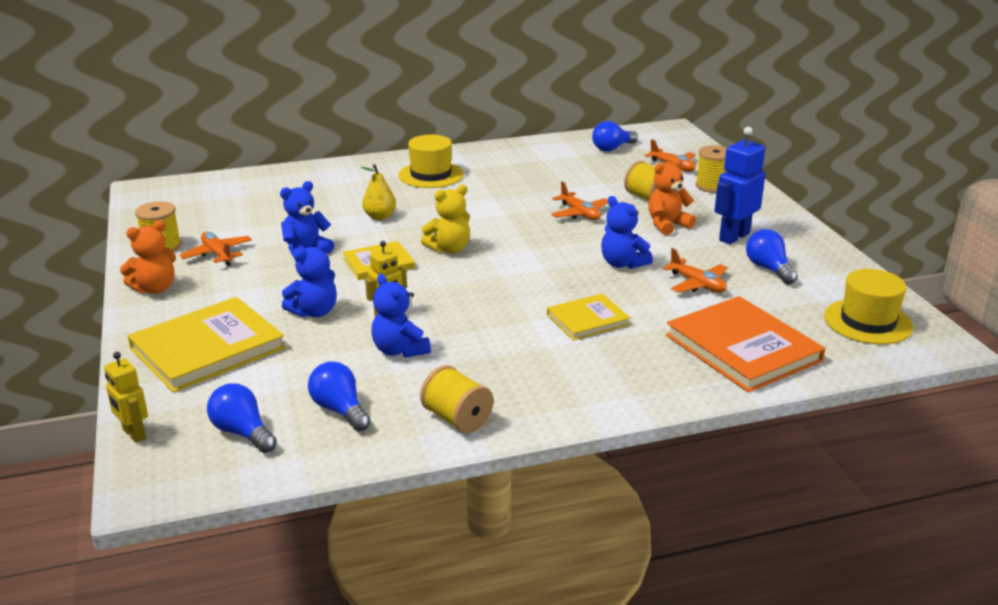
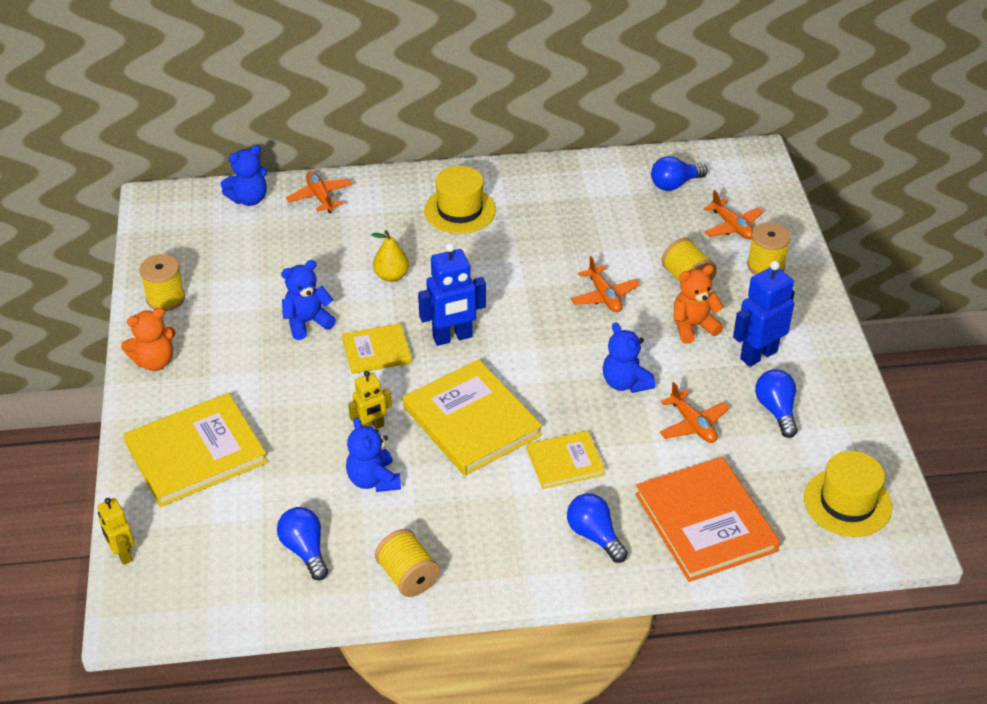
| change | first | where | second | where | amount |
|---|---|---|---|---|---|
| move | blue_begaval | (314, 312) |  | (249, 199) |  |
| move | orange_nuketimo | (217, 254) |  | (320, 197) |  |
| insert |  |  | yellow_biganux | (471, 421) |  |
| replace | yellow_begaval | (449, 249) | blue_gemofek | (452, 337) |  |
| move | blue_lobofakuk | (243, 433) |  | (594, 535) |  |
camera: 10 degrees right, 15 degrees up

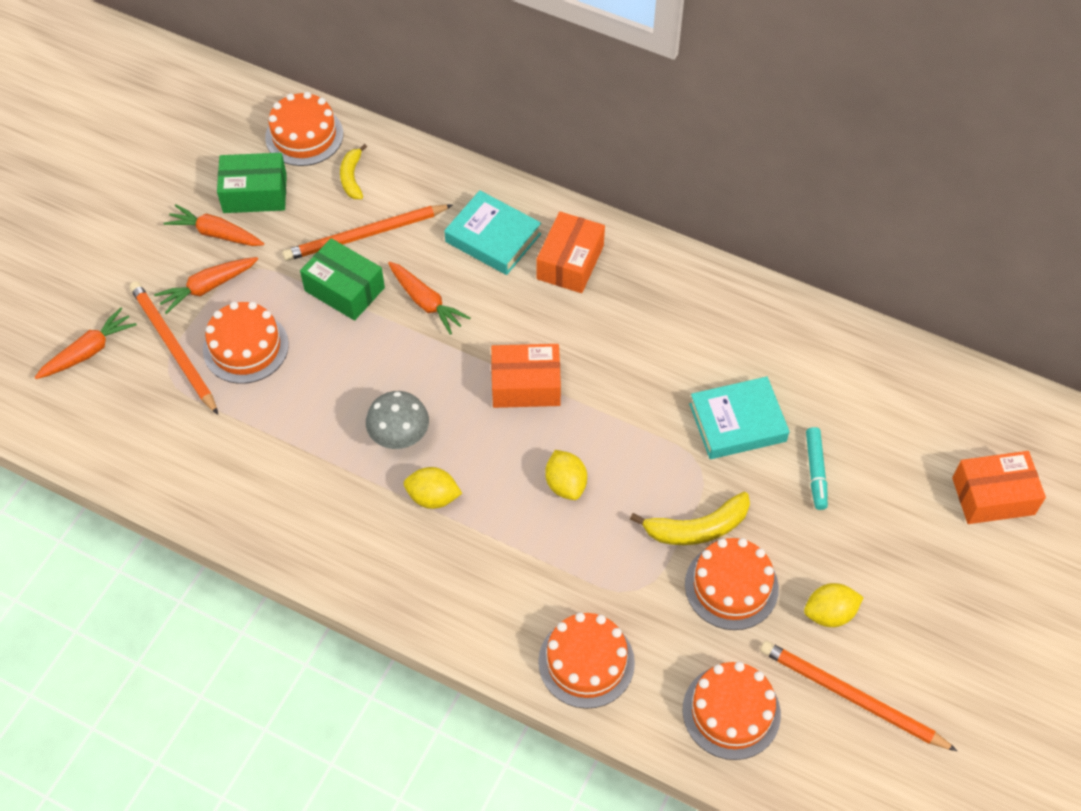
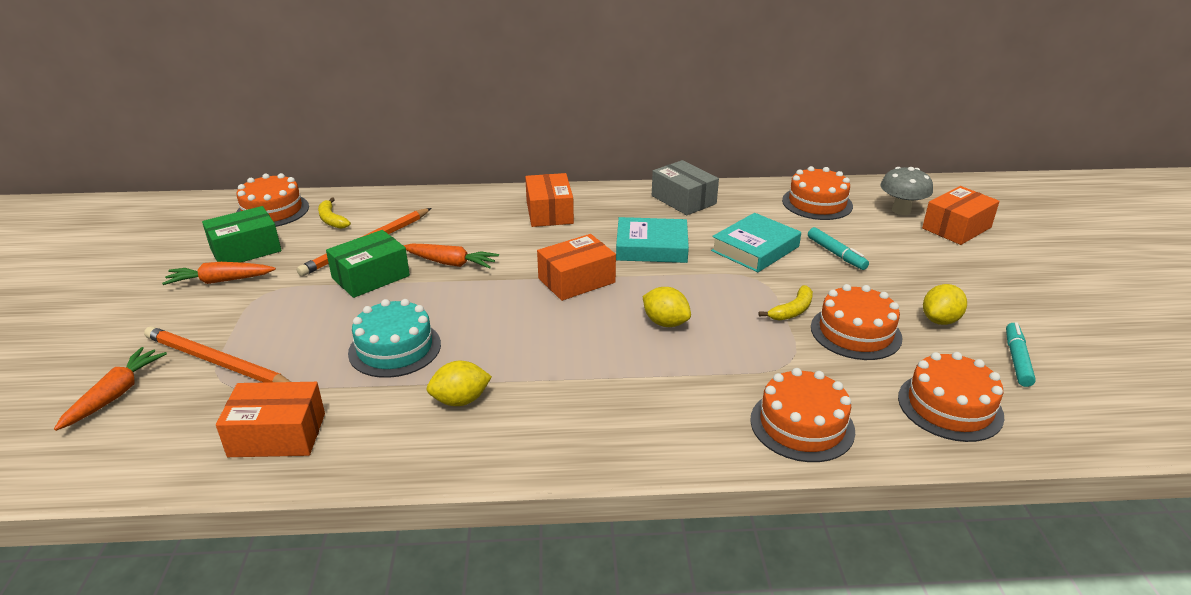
| change | first | where | second | where | amount |
|---|---|---|---|---|---|
| insert |  |  | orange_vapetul | (277, 435) |  |
| rotate | green_vapetul | (344, 289) |  | (370, 277) | 45 degrees counterclockwise |
| insert |  |  | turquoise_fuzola | (395, 348) |  |
| move | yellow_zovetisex | (433, 497) |  | (460, 400) |  |
| move | turquoise_biganux | (493, 238) |  | (651, 247) |  |
| insert |  |  | grey_vapetul | (683, 200) |  |
| resize | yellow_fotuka | (697, 528) |  | (792, 311) | x0.65 |
| move | orange_fuzola | (245, 347) |  | (817, 203) |  |
| move | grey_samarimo | (399, 437) |  | (901, 210) |  |
| replace | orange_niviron | (851, 697) | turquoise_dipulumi | (1017, 360) |  |
| delete | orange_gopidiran | (208, 287) |  |  |  |
camera: 30 degrees left, 25 degrees down

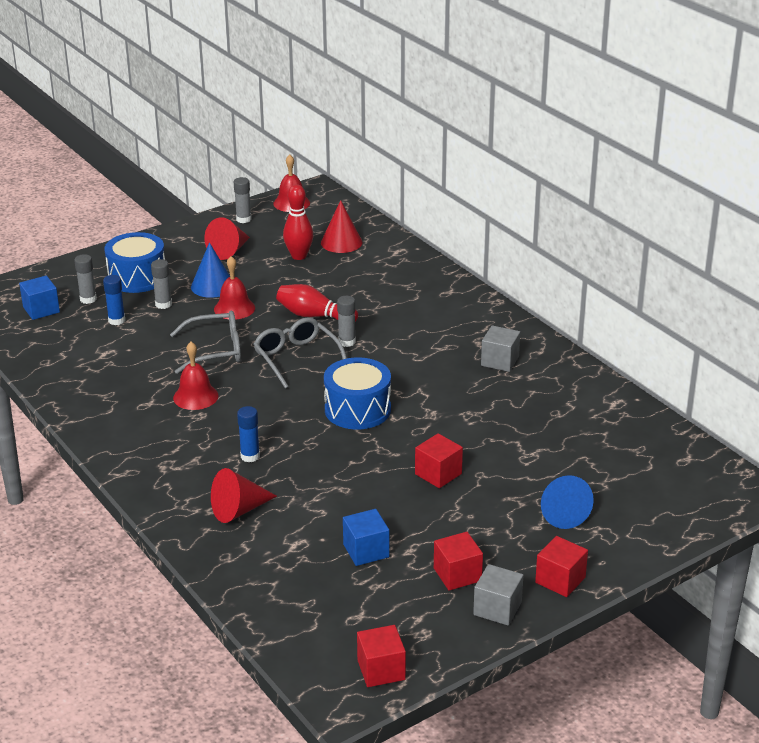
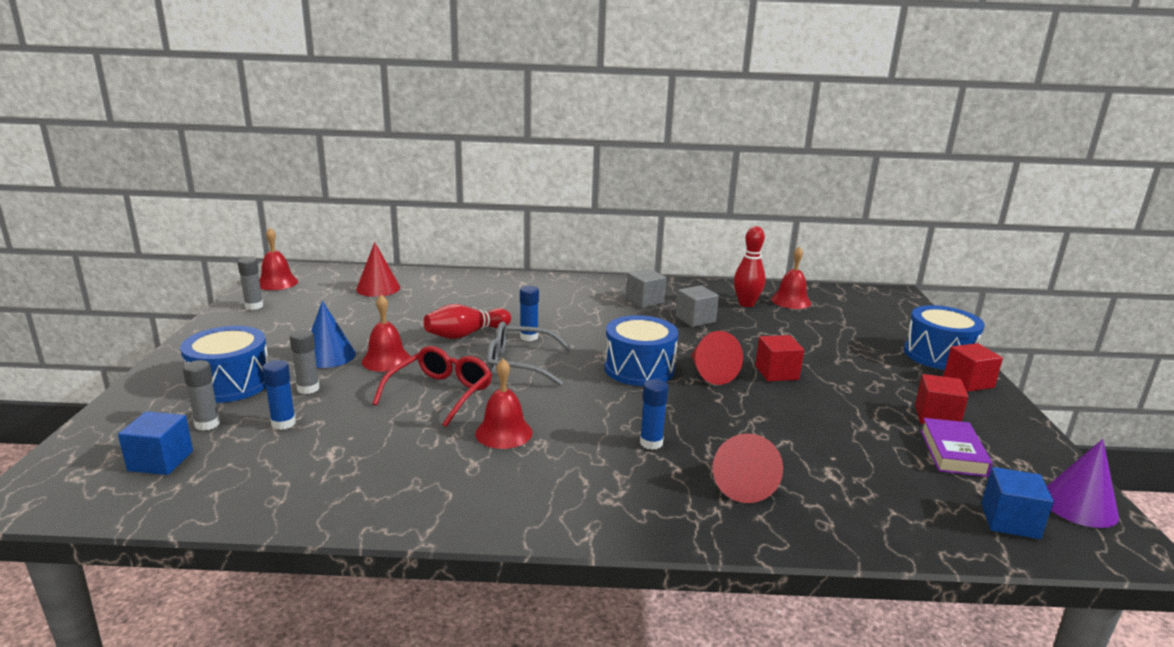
| change | first | where | second | where | amount |
|---|---|---|---|---|---|
| recolor | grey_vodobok | (216, 351) | red_vodobok | (440, 393) |  |
| recolor | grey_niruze | (347, 342) | blue_niruze | (529, 337) |  |
| move | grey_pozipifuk | (497, 608) |  | (695, 319) |  |
| move | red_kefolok | (229, 251) |  | (710, 373) |  |
| move | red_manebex | (299, 256) |  | (746, 304) |  |
| insert |  |  | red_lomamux | (791, 301) |  |
| insert |  |  | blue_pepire | (938, 355) |  |
| insert |  |  | purple_biganux | (952, 453) |  |
| move | blue_pozipifuk | (366, 551) |  | (1010, 521) |  |
| replace | red_pozipifuk | (381, 670) | purple_kefolok | (1078, 505) |  |
| delete | blue_kefolok | (561, 513) |  |  |  |
camera: 55 degrees left, 10 degrees down

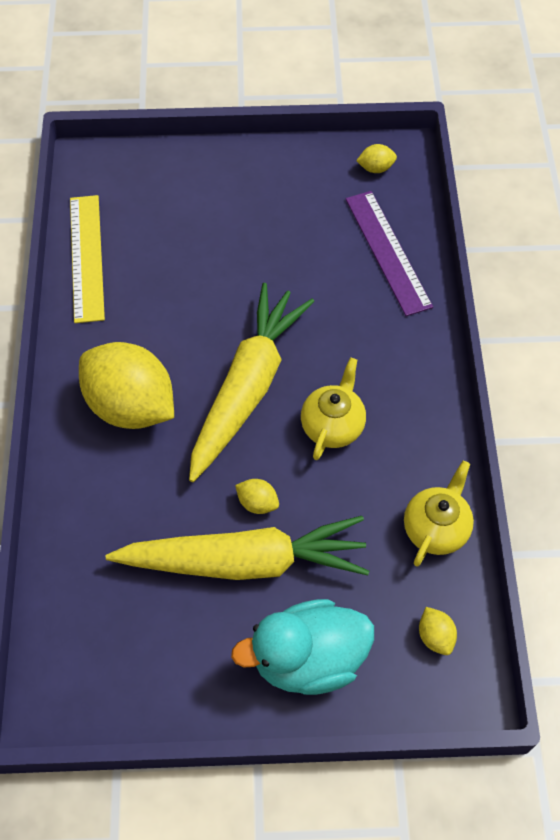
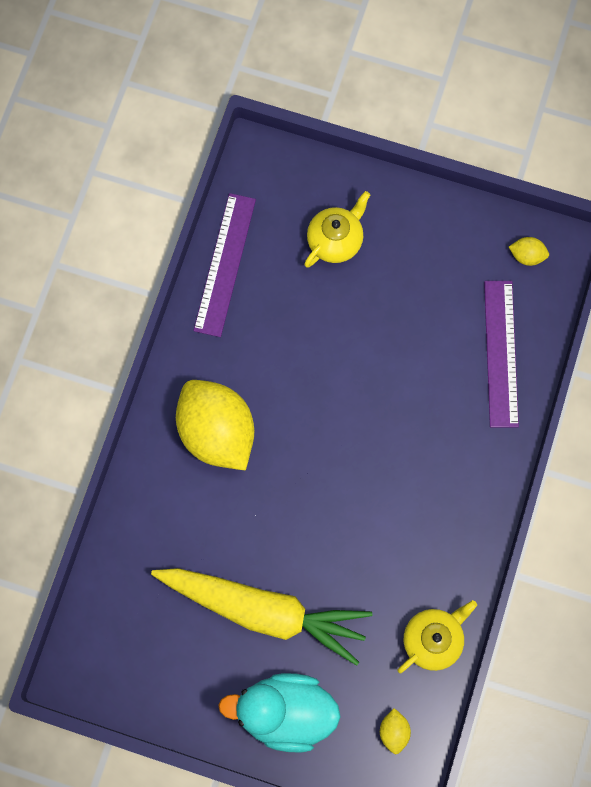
| change | first | where | second | where | amount |
|---|---|---|---|---|---|
| recolor | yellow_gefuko | (86, 257) | purple_gefuko | (225, 264) |  |
| move | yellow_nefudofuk | (333, 425) |  | (335, 240) |  |
| delete | yellow_gopidiran | (247, 387) |  |  |  |
| delete | yellow_zovetisex | (257, 503) |  |  |  |
camera: 20 degrees right, 15 degrees up

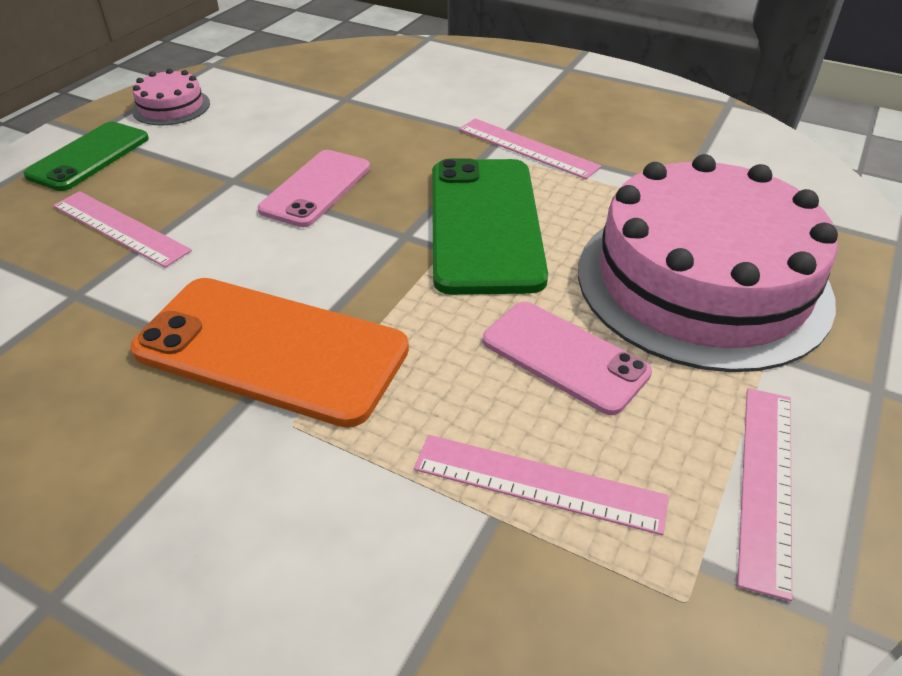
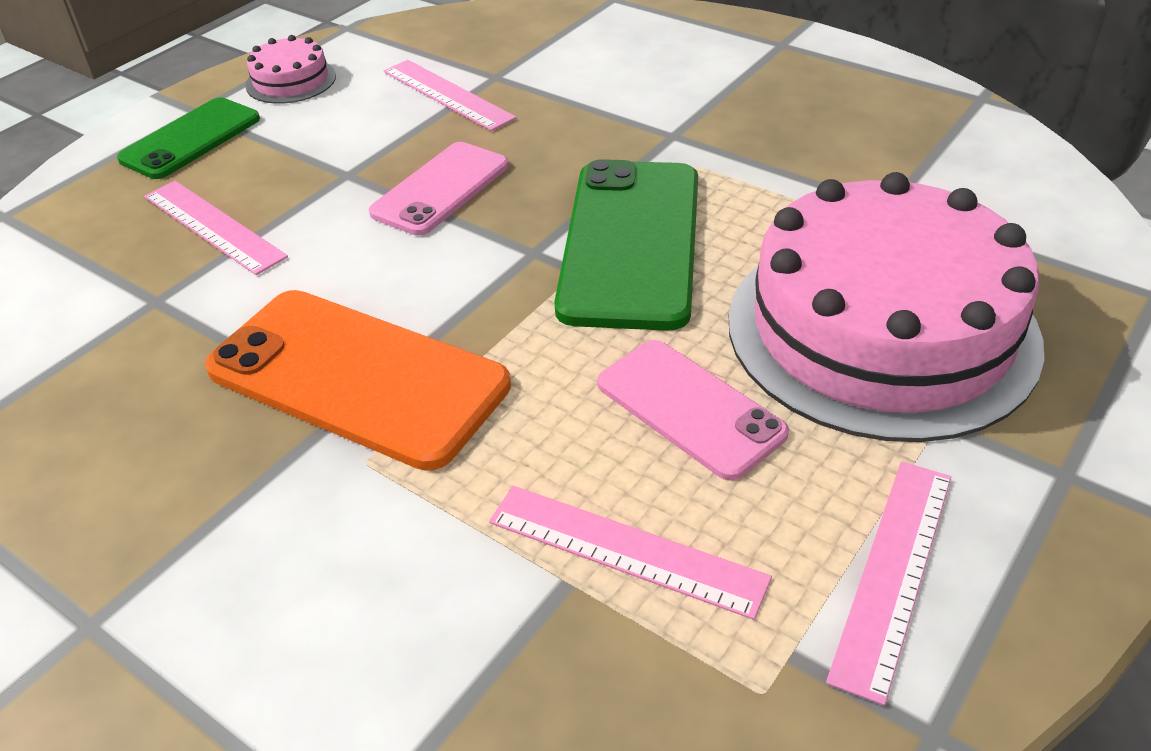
| change | first | where | second | where | amount |
|---|---|---|---|---|---|
| move | pink_gefuko | (527, 148) |  | (447, 94) |  |
camera: 10 degrees right, 0 degrees up

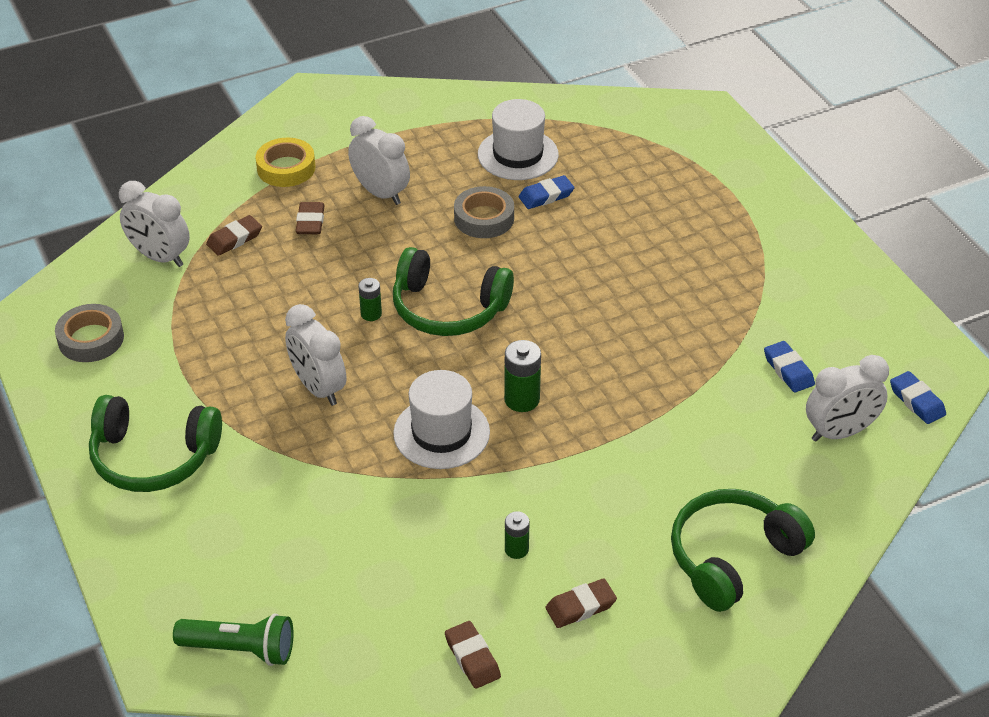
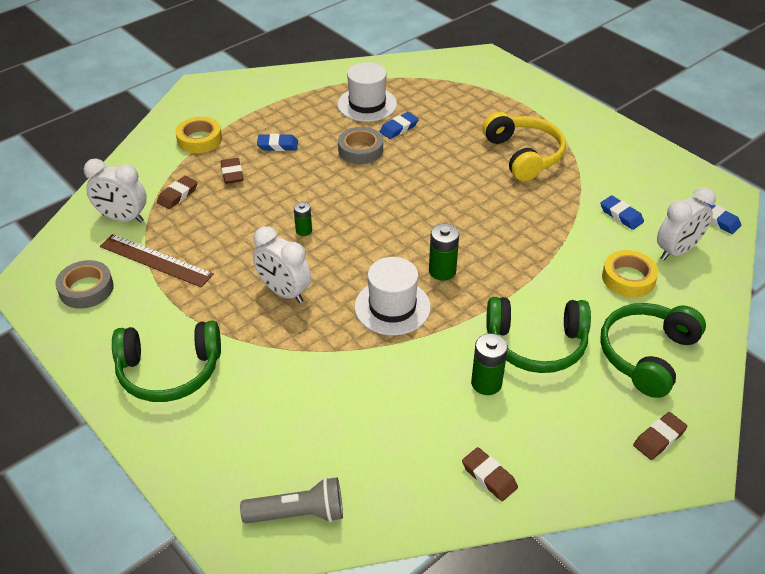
| change | first | where | second | where | amount |
|---|---|---|---|---|---|
| insert |  |  | brown_gefuko | (155, 260) |  |
| recolor | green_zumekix | (240, 649) | grey_zumekix | (298, 513) |  |
| replace | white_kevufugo | (381, 193) | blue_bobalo | (278, 145) |  |
| resize | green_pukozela | (516, 549) |  | (486, 383) | x1.60 |
| insert |  |  | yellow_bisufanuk | (523, 155) |  |
| move | green_bisufanuk | (448, 308) |  | (536, 344) |  |
| insert |  |  | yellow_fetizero | (628, 278) |  |
| move | brown_bobalo | (580, 607) |  | (659, 438) |  |
camera: 15 degrees left, 0 degrees up

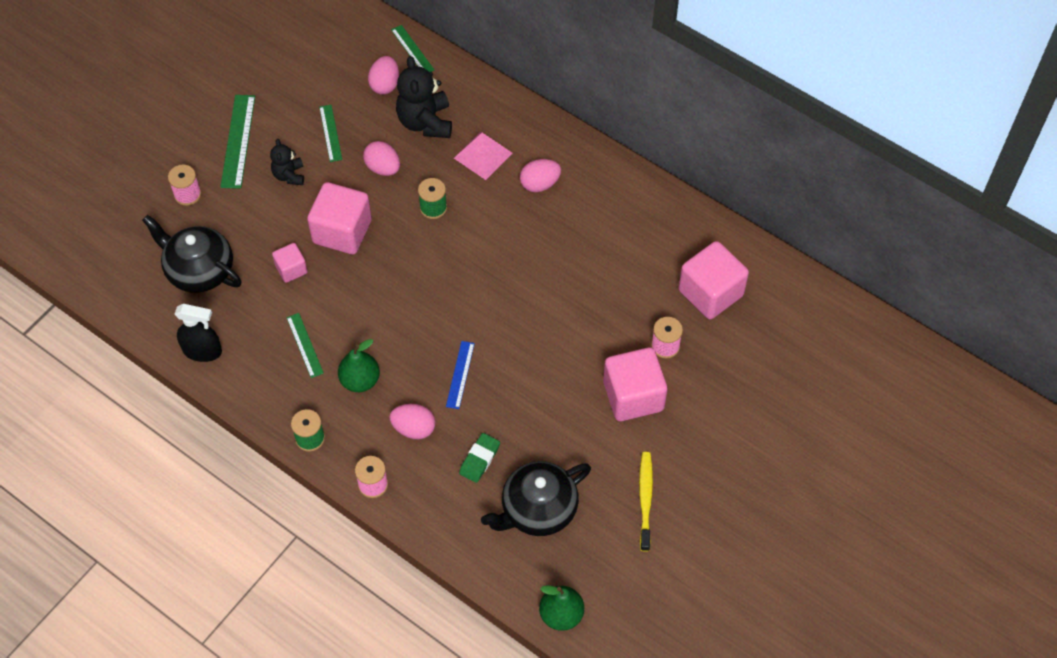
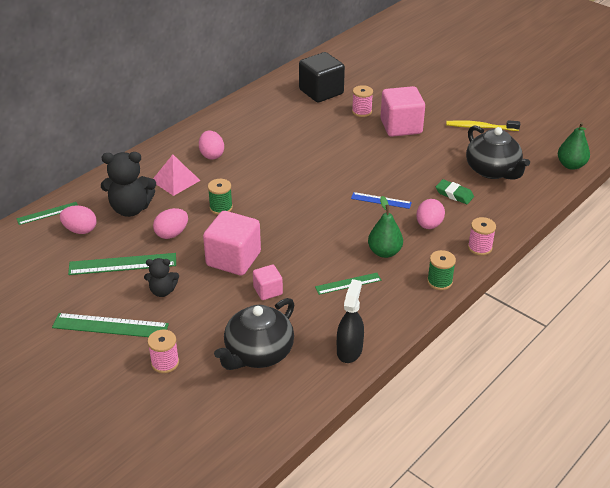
| change | first | where | second | where | amount |
|---|---|---|---|---|---|
| resize | green_gefuko | (330, 133) |  | (122, 264) | x1.63 |
| recolor | pink_pozipifuk | (710, 293) | black_pozipifuk | (321, 92) |  |
camera: 85 degrees left, 20 degrees down

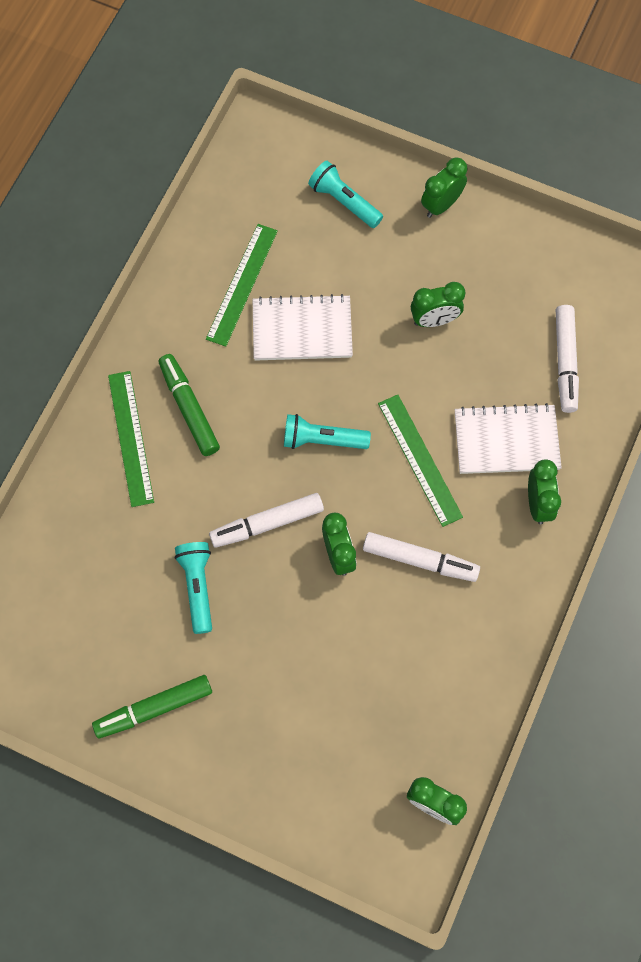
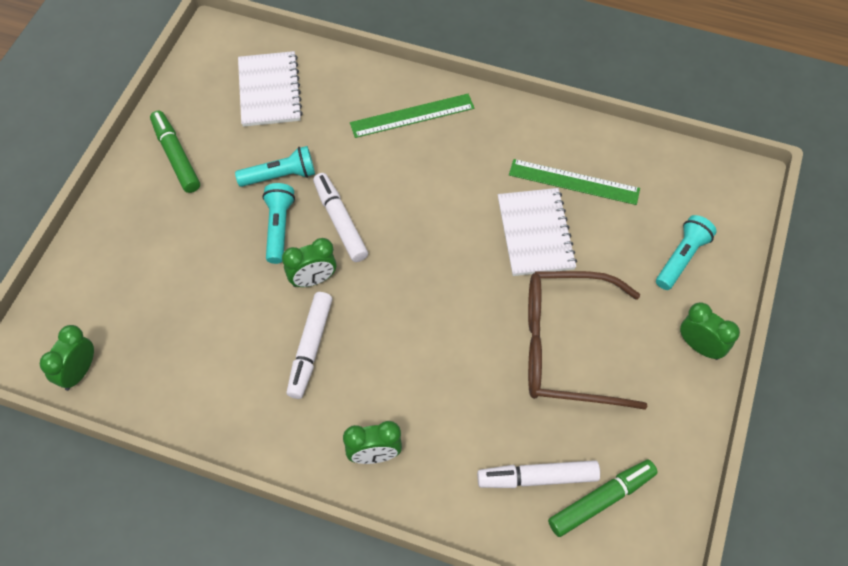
| change | first | where | second | where | amount |
|---|---|---|---|---|---|
| move | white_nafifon | (506, 440) |  | (269, 91) |  |
| move | turquoise_zumekix | (322, 440) |  | (279, 228) |  |
| replace | green_kevufugo | (434, 320) | brown_vodobok | (565, 347) |  |
| move | green_dipulumi | (189, 408) |  | (601, 500) |  |
| delete | green_gefuko | (419, 459) |  |  |  |
camera: 85 degrees right, 10 degrees down

